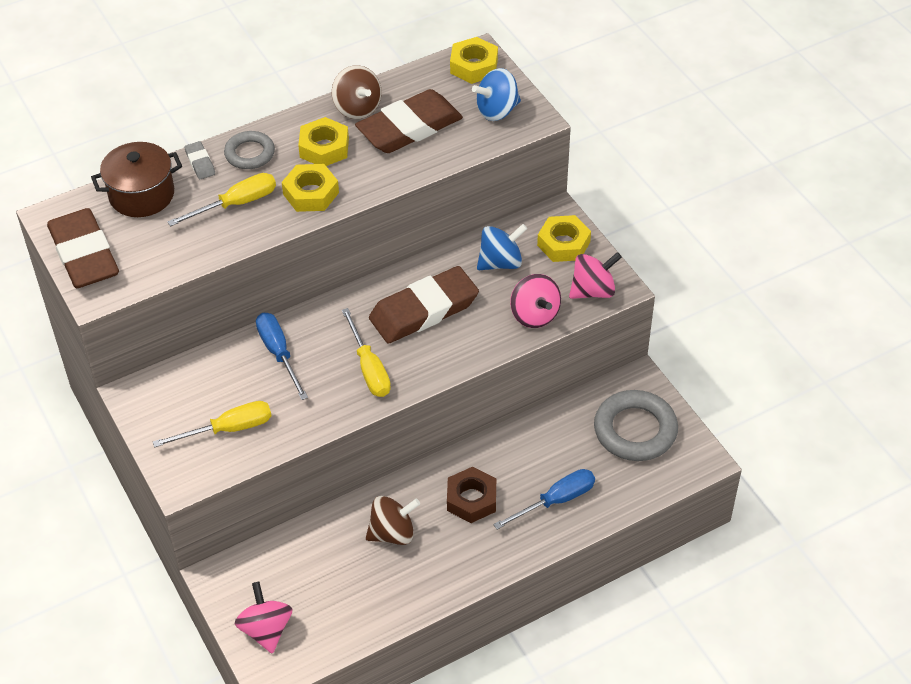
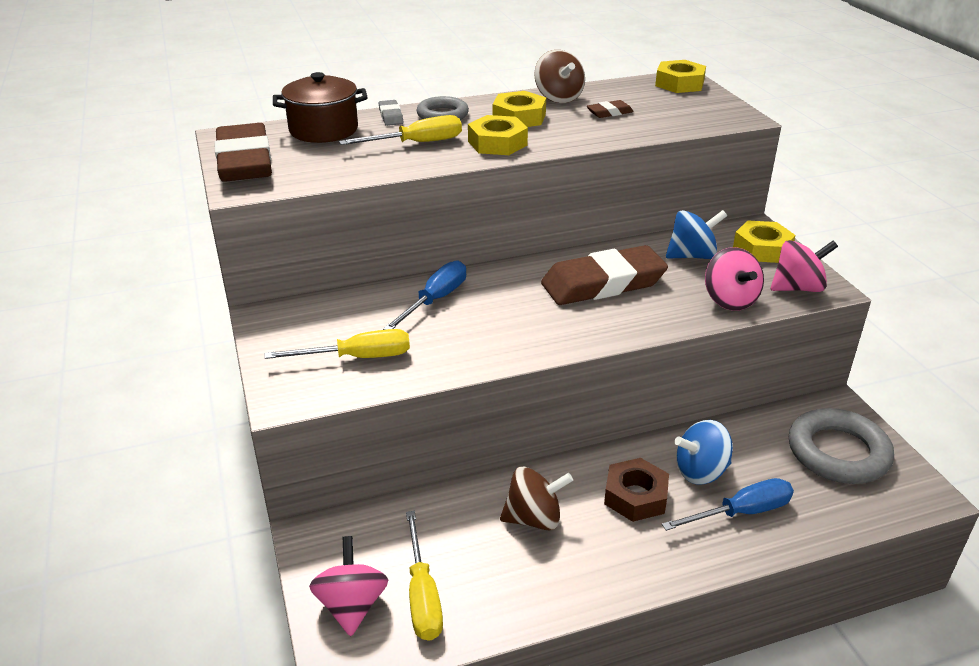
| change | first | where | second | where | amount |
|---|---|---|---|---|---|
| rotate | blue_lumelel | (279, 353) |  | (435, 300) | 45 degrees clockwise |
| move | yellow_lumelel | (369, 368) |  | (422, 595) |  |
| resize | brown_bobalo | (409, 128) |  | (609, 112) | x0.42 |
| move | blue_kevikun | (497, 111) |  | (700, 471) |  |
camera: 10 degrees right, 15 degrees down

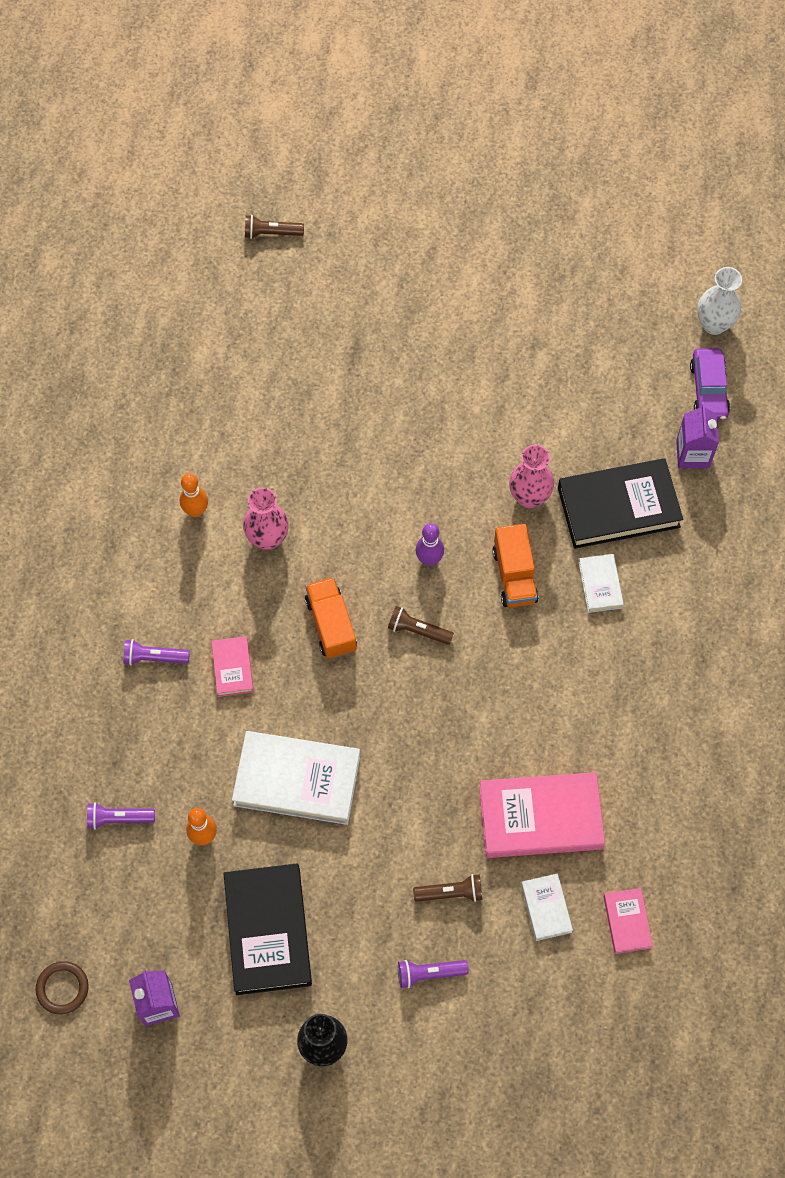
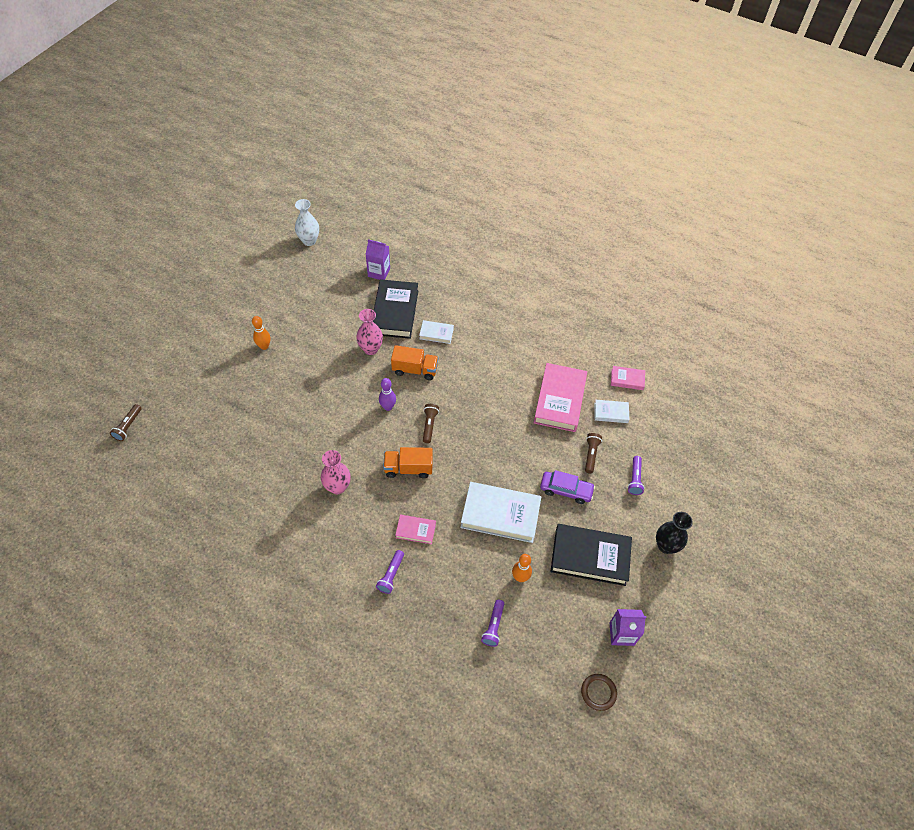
| change | first | where | second | where | amount |
|---|---|---|---|---|---|
| move | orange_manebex | (196, 511) |  | (264, 346) |  |
| rotate | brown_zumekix | (418, 630) |  | (429, 425) | 150 degrees clockwise |
| rotate | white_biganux | (297, 780) |  | (500, 514) | 75 degrees clockwise |
| move | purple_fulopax | (708, 390) |  | (566, 490) |  |
camera: 75 degrees left, 10 degrees down

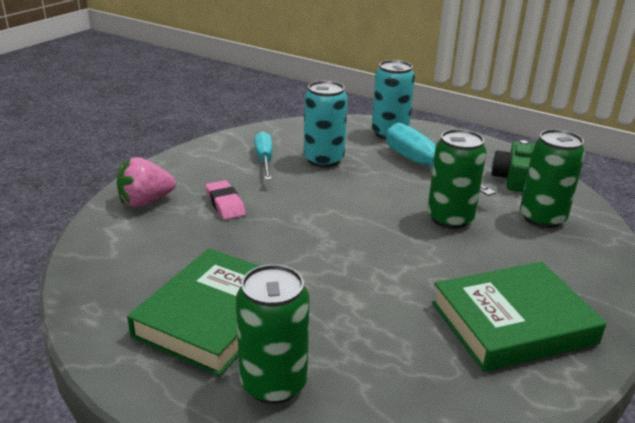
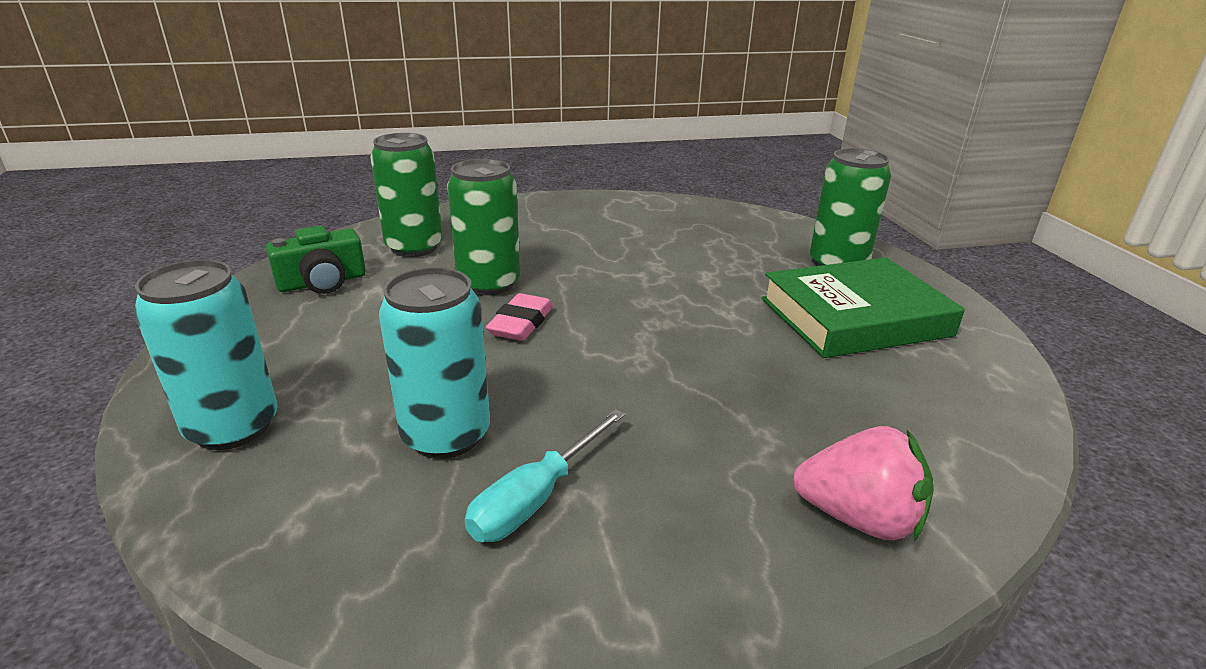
| change | first | where | second | where | amount |
|---|---|---|---|---|---|
| move | pink_bobalo | (225, 204) |  | (521, 323) |  |
| delete | turquoise_lumelel | (423, 166) |  |  |  |
| delete | green_biganux | (512, 323) |  |  |  |
camera: 135 degrees left, 0 degrees up

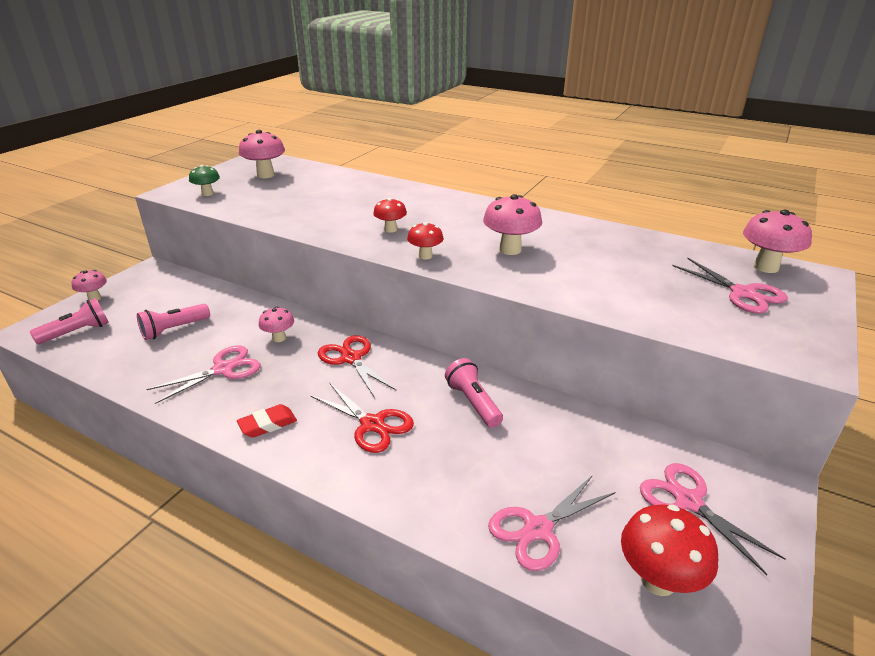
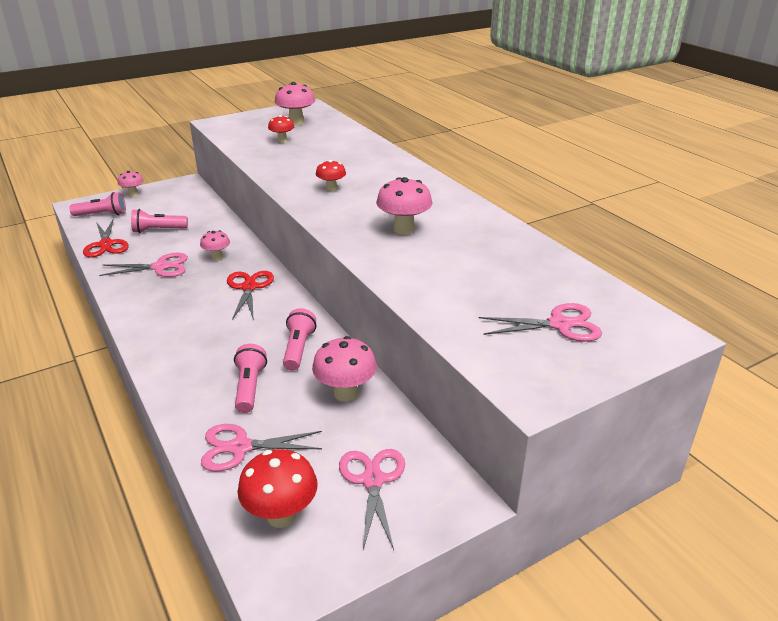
| change | first | where | second | where | amount |
|---|---|---|---|---|---|
| move | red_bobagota | (372, 424) |  | (106, 245) |  |
| insert |  |  | pink_zumekix | (249, 387) |  |
| move | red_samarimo | (425, 256) |  | (282, 141) |  |
| move | pink_samarimo | (766, 267) |  | (345, 393) |  |
| rotate | pink_bobagota | (742, 293) |  | (560, 325) | 90 degrees counterclockwise |
| delete | green_samarimo | (207, 194) |  |  |  |
| delete | red_bobalo | (268, 424) |  |  |  |
camera: 30 degrees right, 0 degrees up

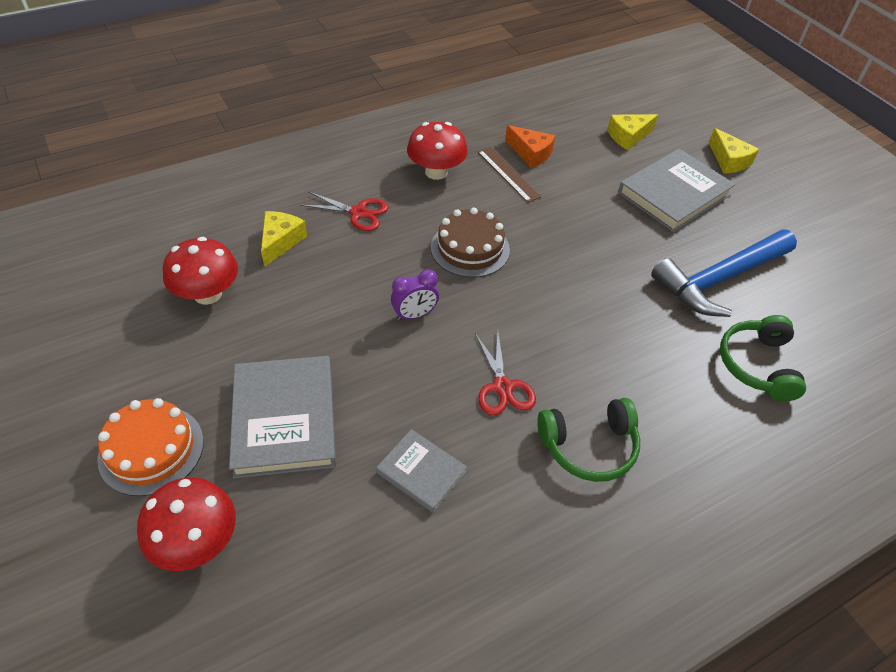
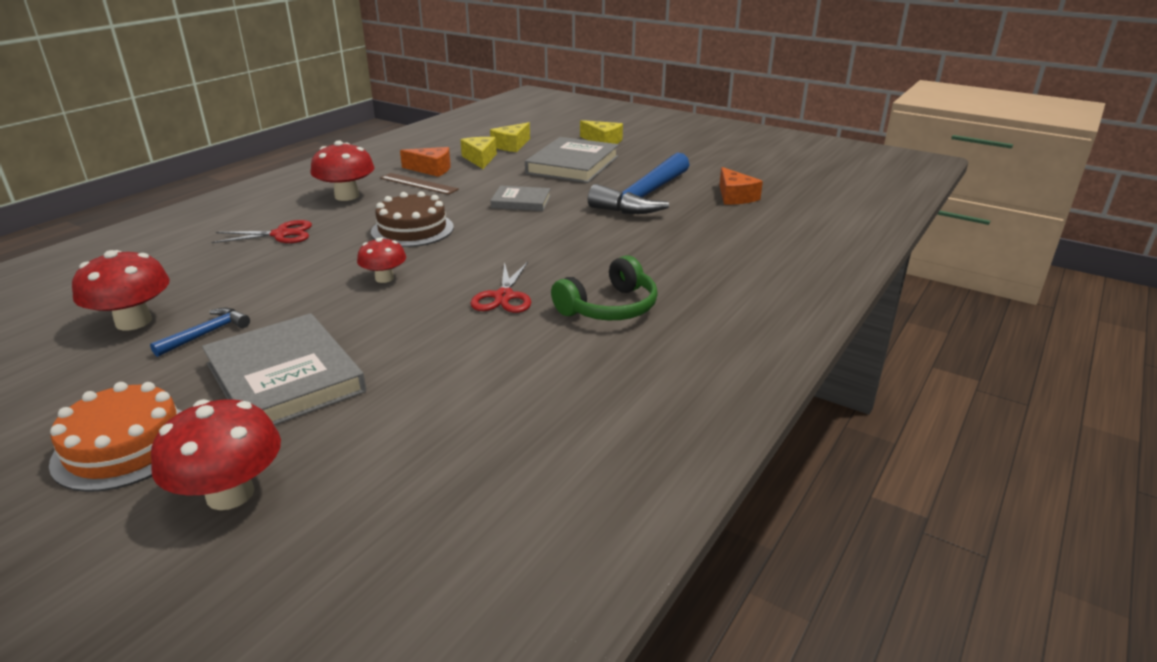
| change | first | where | second | where | amount |
|---|---|---|---|---|---|
| insert |  |  | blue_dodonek | (207, 333) |  |
| replace | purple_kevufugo | (414, 315) | red_samarimo | (384, 278) |  |
| move | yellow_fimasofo | (280, 241) |  | (480, 159) |  |
| rotate | red_bobagota | (502, 387) |  | (504, 296) | 45 degrees clockwise |
| move | grey_biganux | (421, 472) |  | (521, 202) |  |
| insert |  |  | orange_fimasofo | (735, 196) |  |
| delete | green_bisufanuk | (757, 365) |  |  |  |
camera: 25 degrees left, 20 degrees down

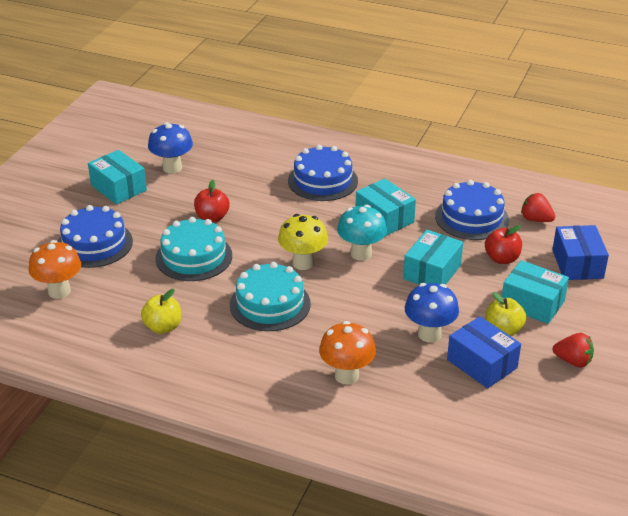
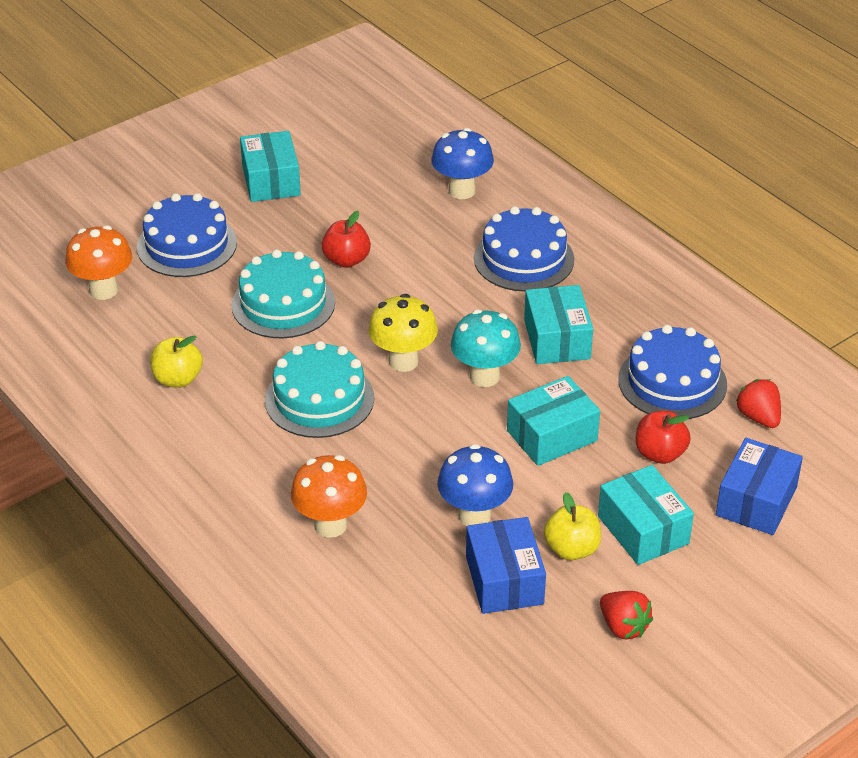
| change | first | where | second | where | amount |
|---|---|---|---|---|---|
| move | blue_samarimo | (172, 168) |  | (462, 191) |  |
camera: 30 degrees right, 5 degrees up

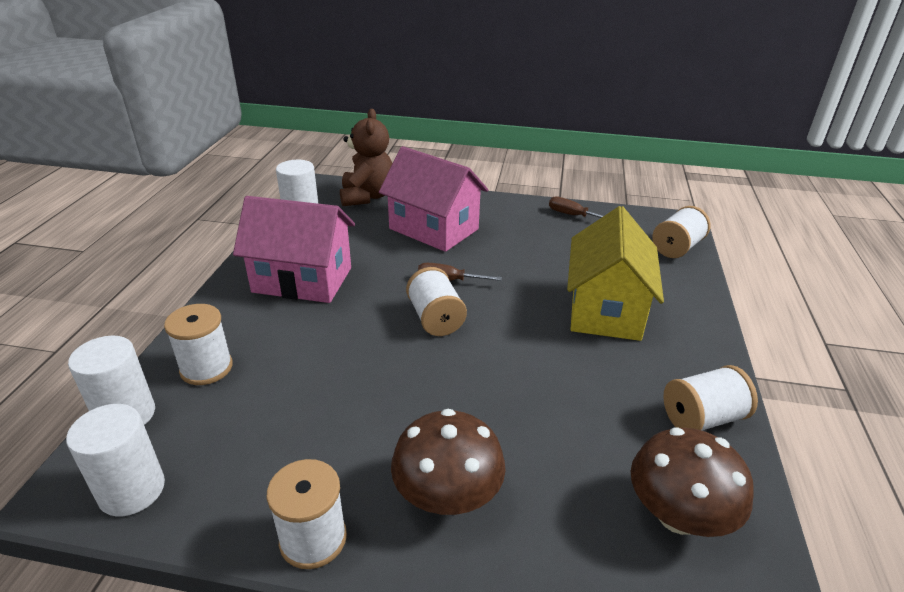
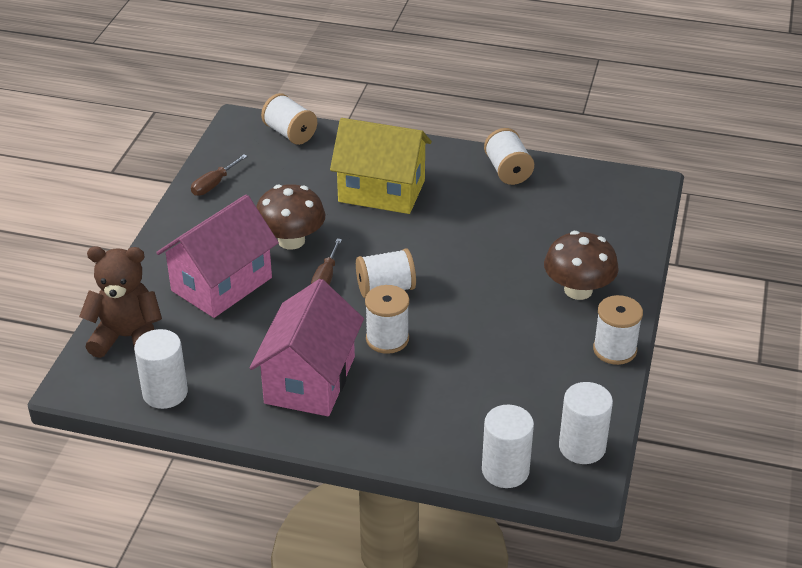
| change | first | where | second | where | amount |
|---|---|---|---|---|---|
| move | brown_samarimo | (678, 515) |  | (291, 240) |  |
| move | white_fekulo | (206, 368) |  | (387, 339) |  |
camera: 85 degrees left, 5 degrees up

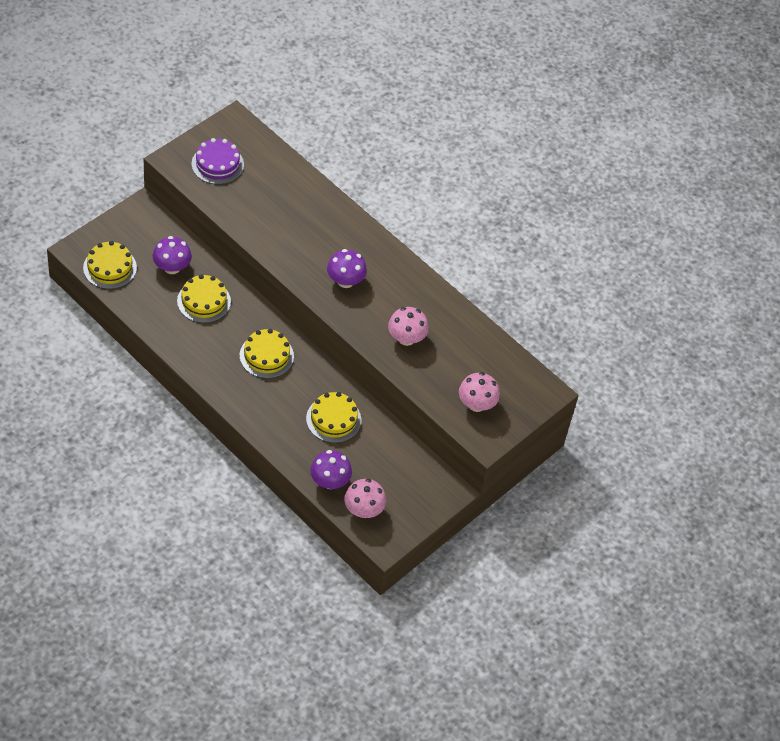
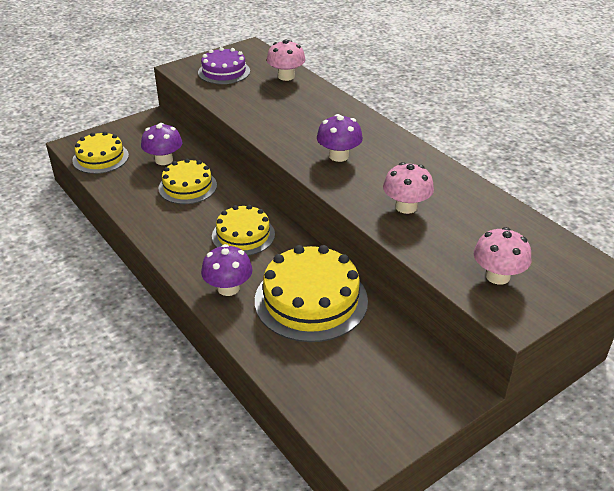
| change | first | where | second | where | amount |
|---|---|---|---|---|---|
| move | purple_samarimo | (330, 481) |  | (228, 288) |  |
| resize | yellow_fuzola | (333, 419) |  | (311, 300) | x1.62 |
| move | pink_samarimo | (363, 510) |  | (286, 76) |  |
camera: 15 degrees right, 15 degrees down

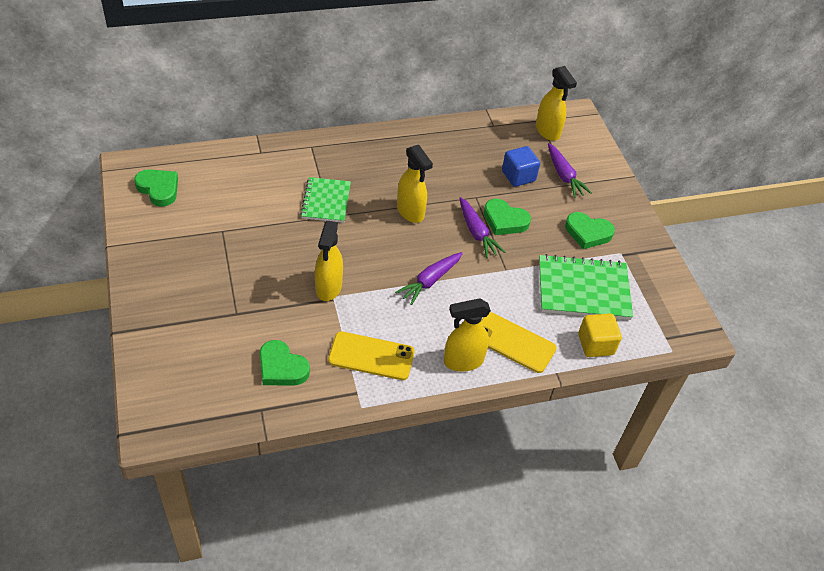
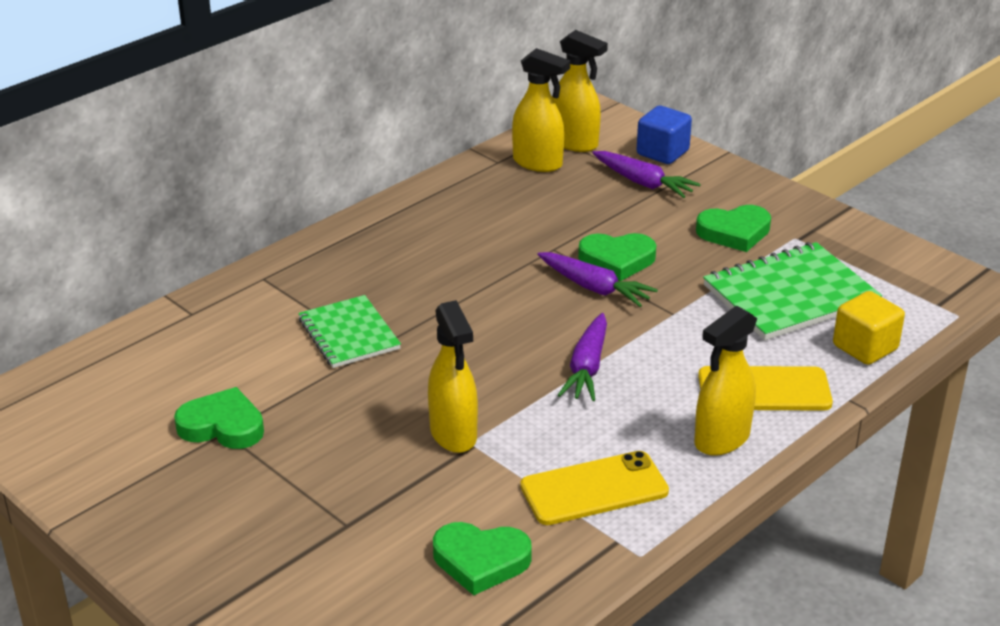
| change | first | where | second | where | amount |
|---|---|---|---|---|---|
| move | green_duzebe | (159, 189) |  | (222, 426) |  |
| move | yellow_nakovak | (410, 212) |  | (538, 163) |  |
| move | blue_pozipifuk | (518, 176) |  | (662, 153) |  |
camera: 25 degrees left, 15 degrees down

